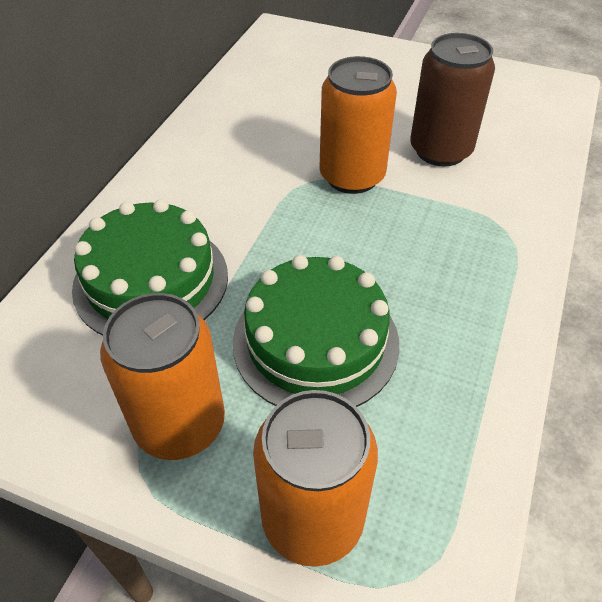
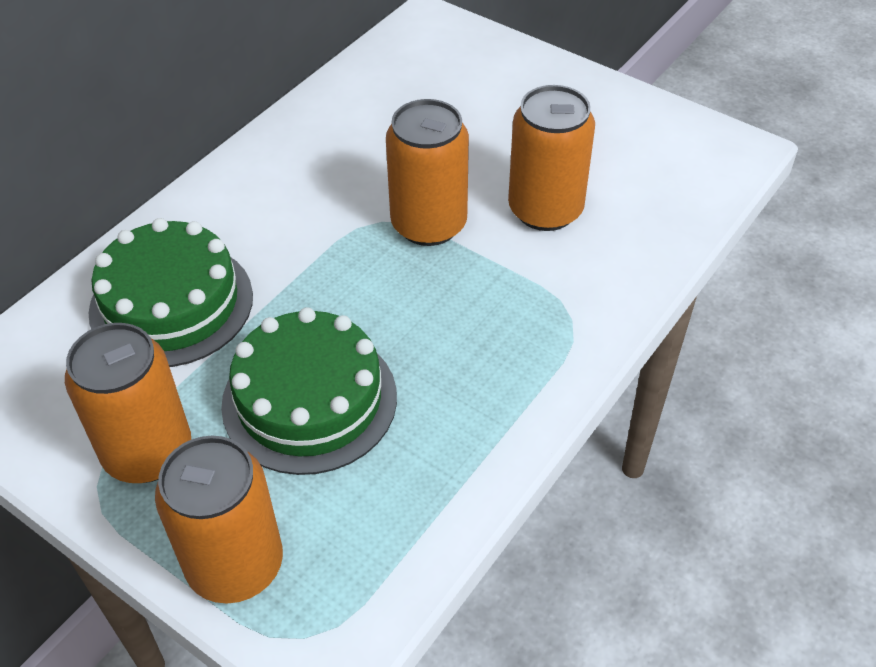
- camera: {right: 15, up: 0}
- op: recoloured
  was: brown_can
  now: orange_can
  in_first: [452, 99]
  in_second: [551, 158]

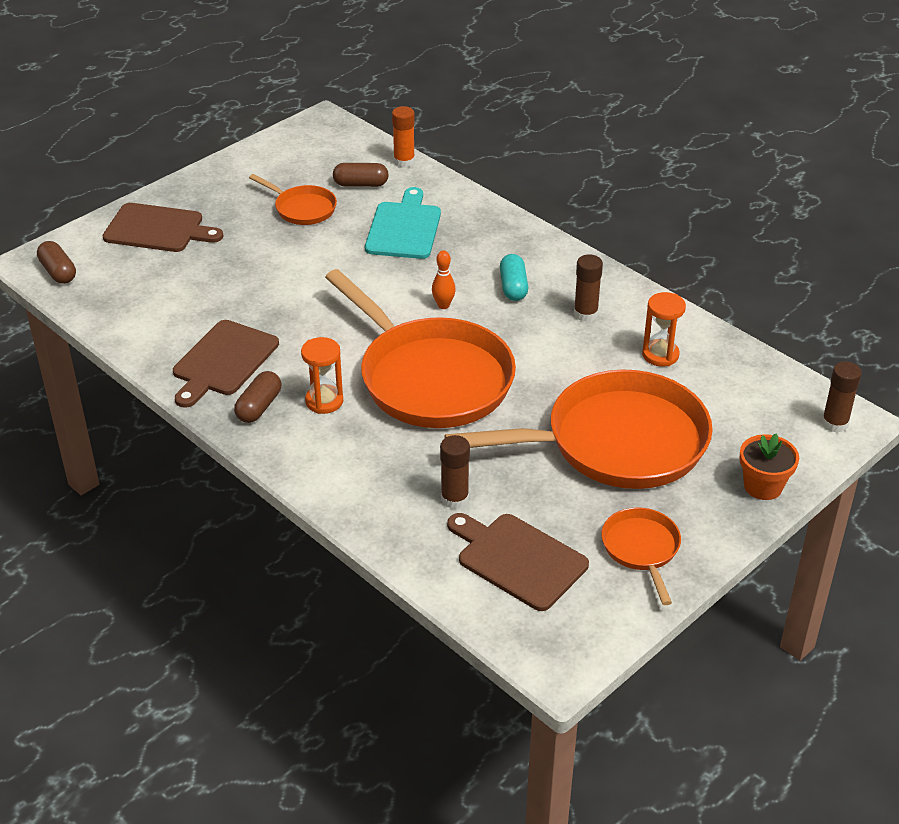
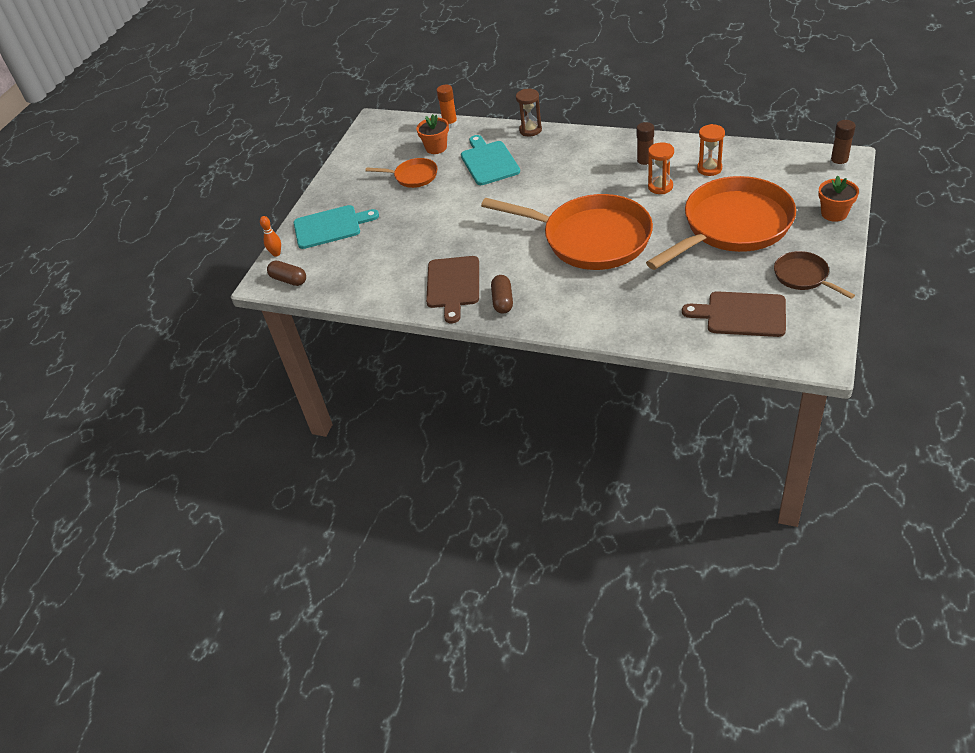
- camera: {right: -20, up: 5}
- op: recoloured
  was: brown_cutting_board
  now: turquoise_cutting_board
  in_first: [163, 227]
  in_second: [336, 227]
- op: moved
  was: orange_hourglass
  in_first: [322, 375]
  in_second: [661, 168]
- op: replaced
  was: brown_capsule
  now: orange_flower_pot
  in_first: [361, 175]
  in_second: [432, 134]
- op: moved
  was: orange_bowling_pin
  in_first: [444, 279]
  in_second: [270, 236]
- op: removed
  was: brown_glue_stick
  in_first: [455, 472]
- op: removed
  was: turquoise_capsule
  in_first: [514, 277]
- op: recoloured
  was: orange_pan
  now: brown_pan
  in_first: [641, 556]
  in_second: [814, 275]
- op: added
  now: brown_hourglass
  in_second: [529, 113]

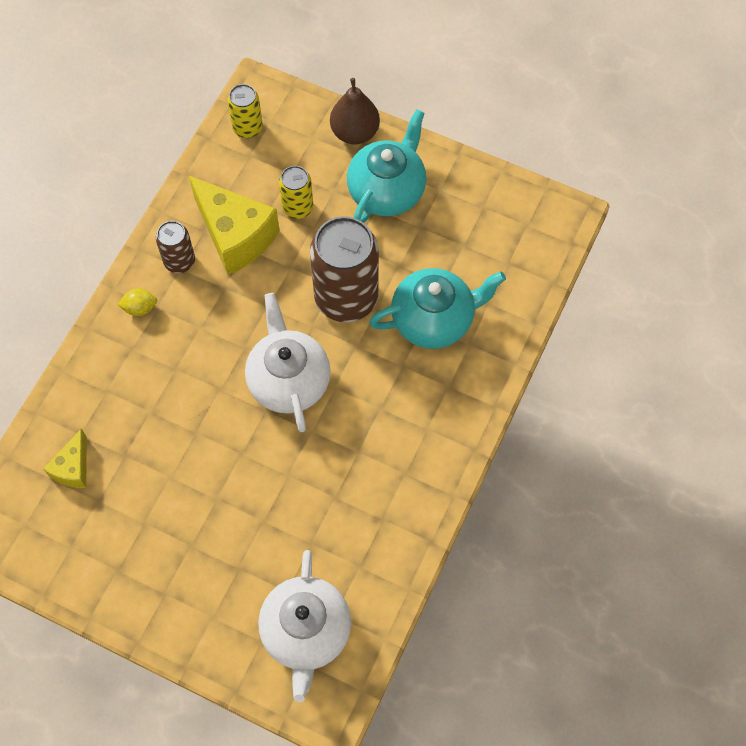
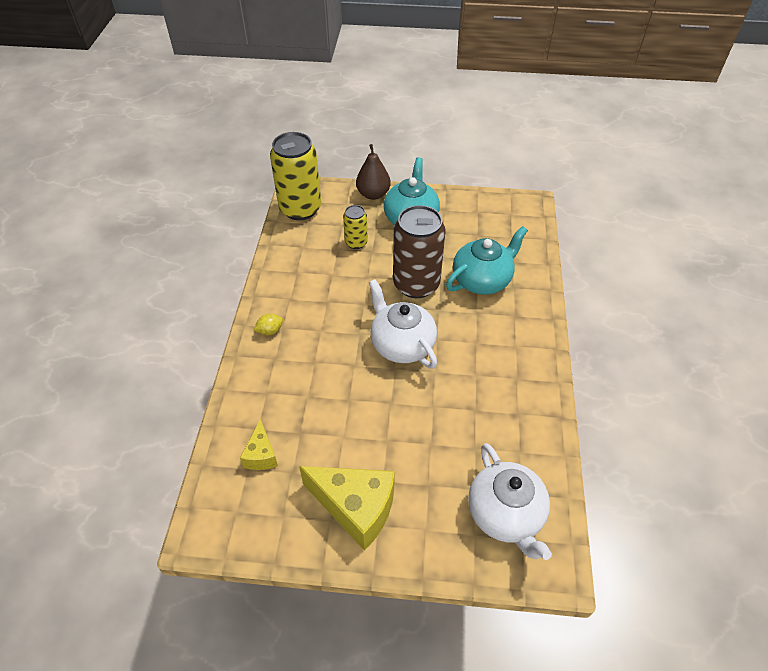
- camera: {right: -20, up: -15}
- op: removed
  was: brown_can
  in_first: [175, 247]
- op: moved
  was: yellow_cheese
  in_first: [234, 225]
  in_second: [347, 508]
- op: resized
  was: yellow_can
  in_first: [245, 111]
  in_second: [295, 176]
  ratio: 1.97

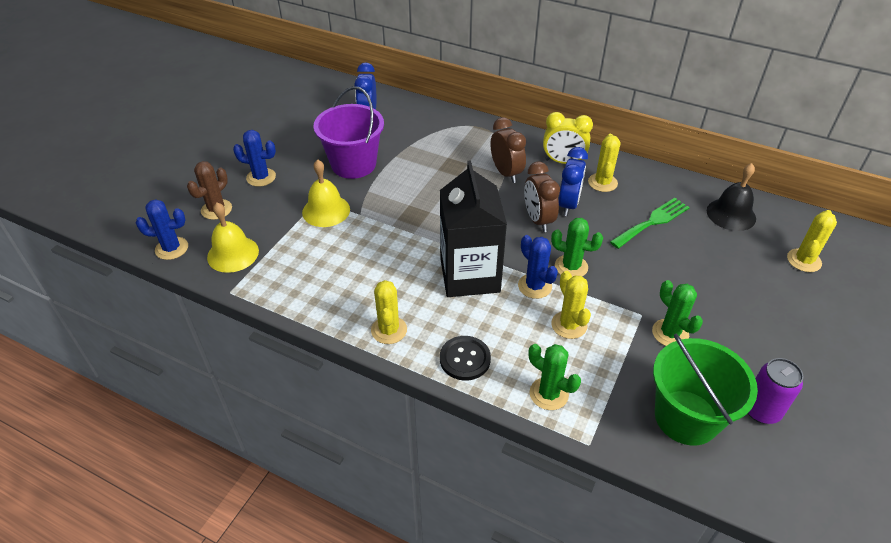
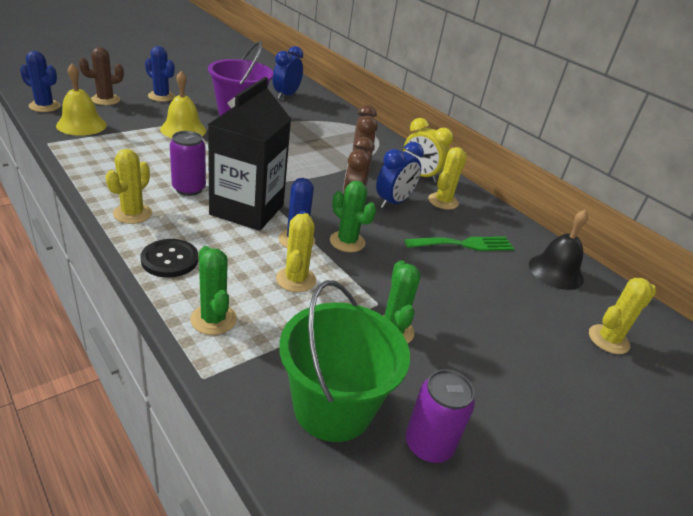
- camera: {right: 20, up: -10}
- op: added
  now: purple_can
  in_second: [188, 163]

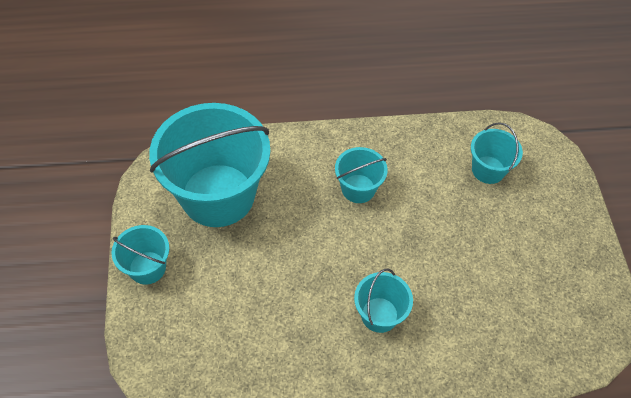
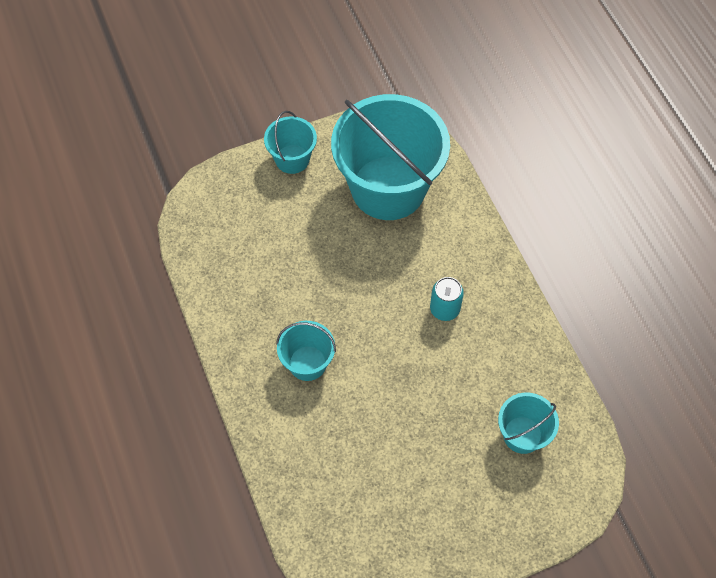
- camera: {right: 75, up: 5}
- op: replaced
  was: turquoise_bucket
  now: turquoise_can
  in_first: [361, 175]
  in_second: [447, 299]

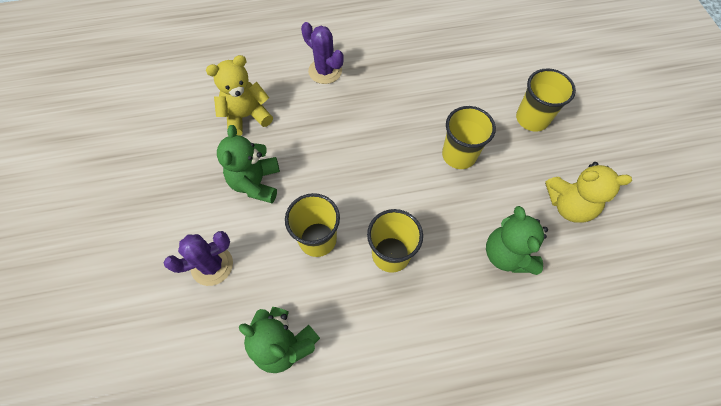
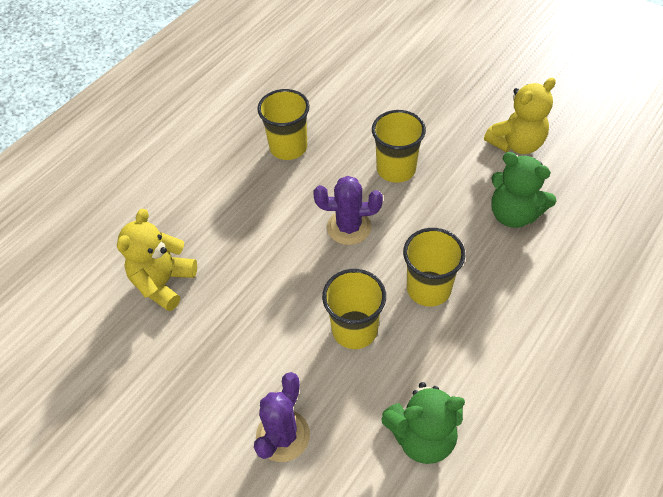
- camera: {right: -40, up: -10}
- op: removed
  was: green_teddy_bear
  in_first: [248, 164]
- op: moved
  was: purple_cactus
  in_first: [322, 53]
  in_second: [348, 210]
- op: moved
  was: yellow_cup
  in_first: [546, 100]
  in_second: [283, 124]

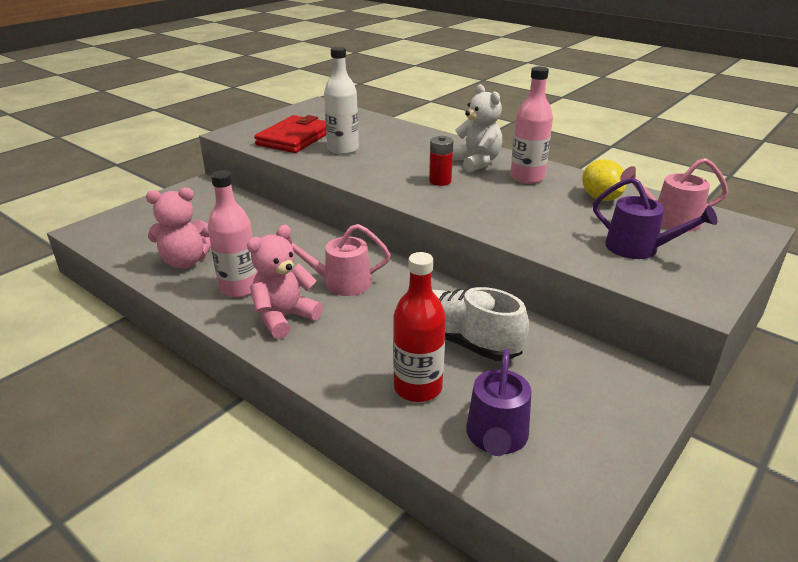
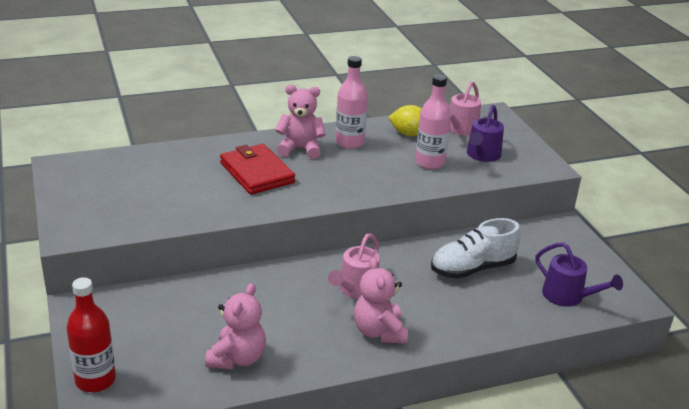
- camera: {right: -60, up: 0}
- op: moved
  was: pink_bottle
  in_first: [233, 234]
  in_second: [433, 121]
- op: moved
  was: red_wallet
  in_first: [290, 134]
  in_second: [257, 169]
- op: removed
  was: white_bottle
  in_first: [341, 101]
- op: moved
  was: red_bottle
  in_first: [419, 327]
  in_second: [91, 334]
- op: removed
  was: red_battery
  in_first: [441, 161]
- op: recoloured
  was: white_teddy_bear
  now: pink_teddy_bear
  in_first: [477, 128]
  in_second: [300, 122]
- op: turned
  was: purple_watering_can
  in_first: [655, 218]
  in_second: [485, 133]
  clockwise: 135

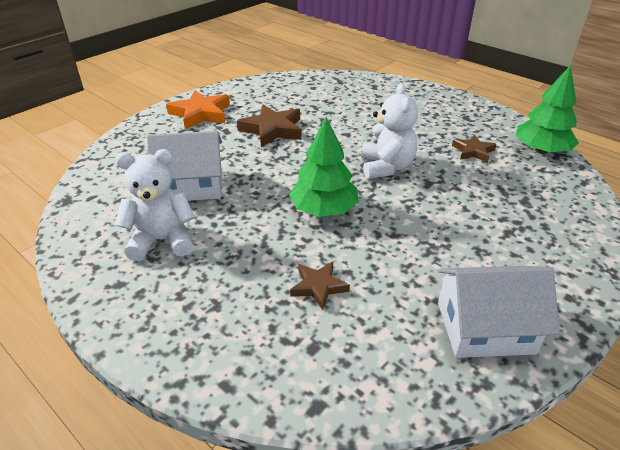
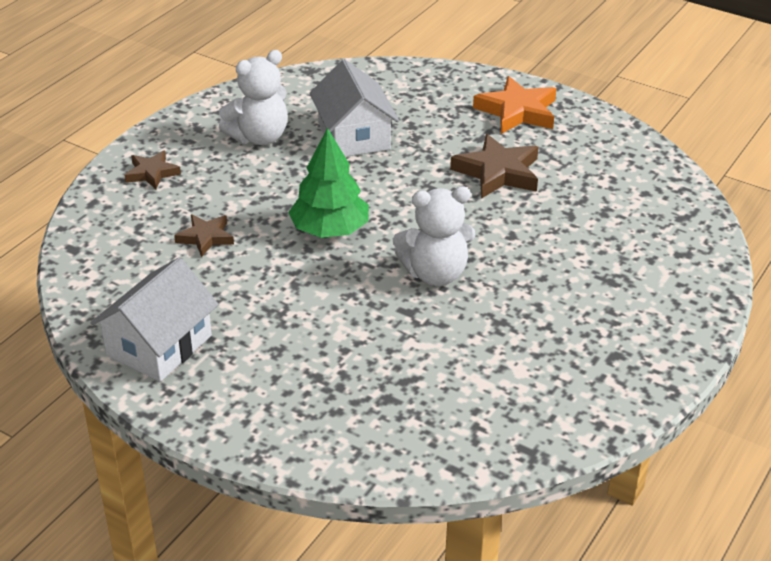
- camera: {right: 80, up: 0}
- op: turned
  was: white_teddy_bear
  in_first: [155, 205]
  in_second: [253, 97]
  clockwise: 75
- op: turned
  was: white_house
  in_first: [499, 312]
  in_second: [154, 319]
  clockwise: 45
- op: moved
  was: brown_star
  in_first: [474, 148]
  in_second: [152, 170]
- op: removed
  was: green_tree
  in_first: [547, 109]

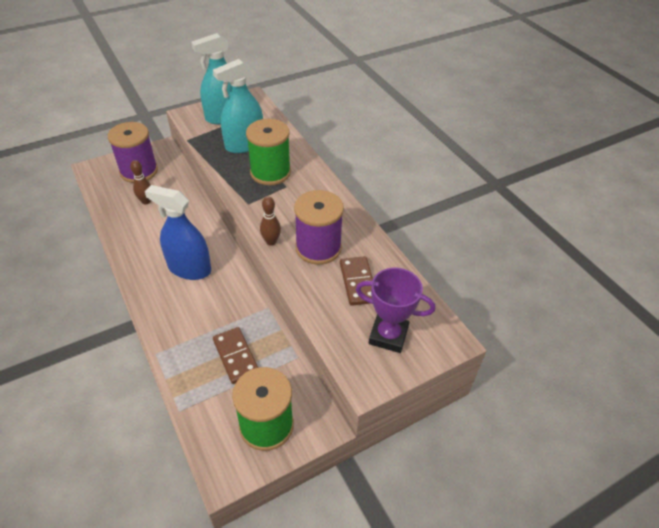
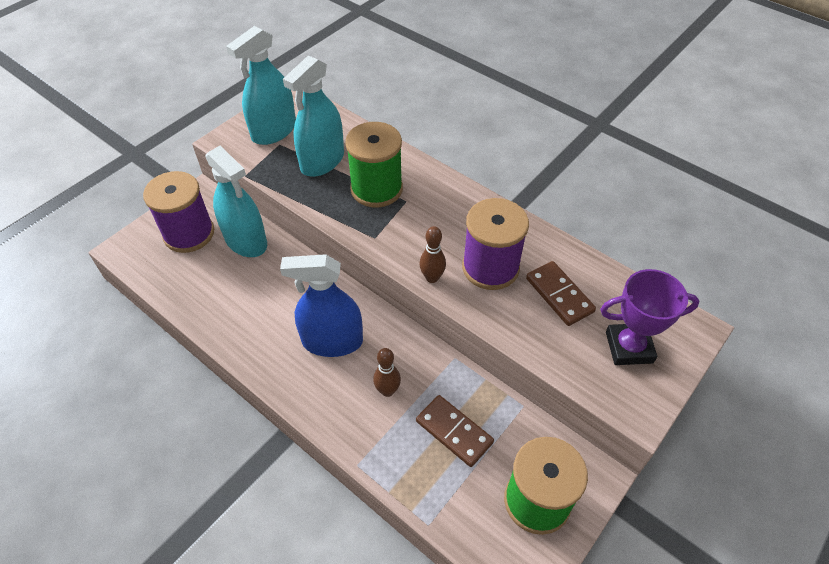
- camera: {right: -20, up: 5}
- op: moved
  was: brown_bowling_pin
  in_first: [140, 182]
  in_second: [387, 372]
- op: added
  now: turquoise_spray_bottle
  in_second: [236, 201]

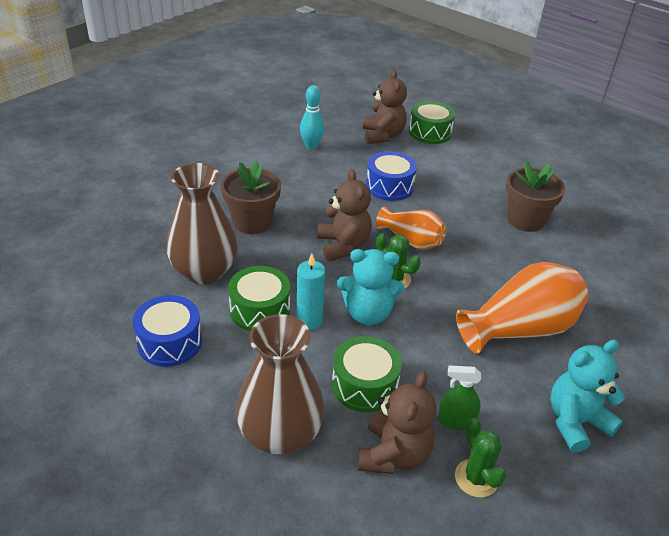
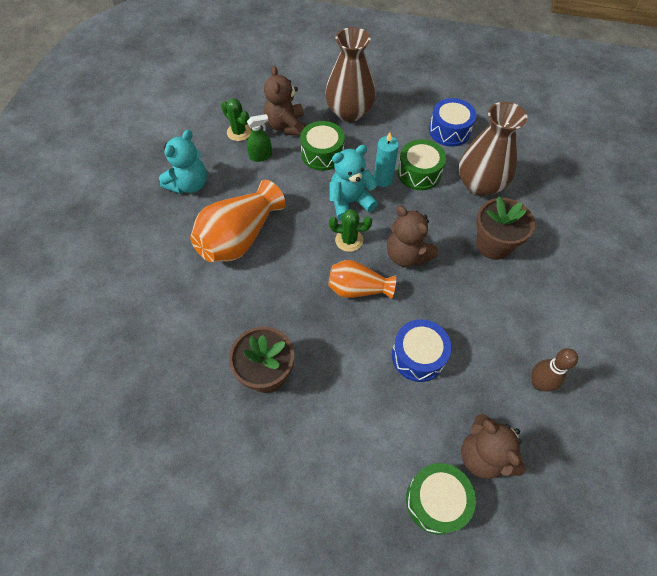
- camera: {right: 155, up: 20}
- op: recoloured
  was: turquoise_bowling_pin
  now: brown_bowling_pin
  in_first: [312, 117]
  in_second: [554, 370]

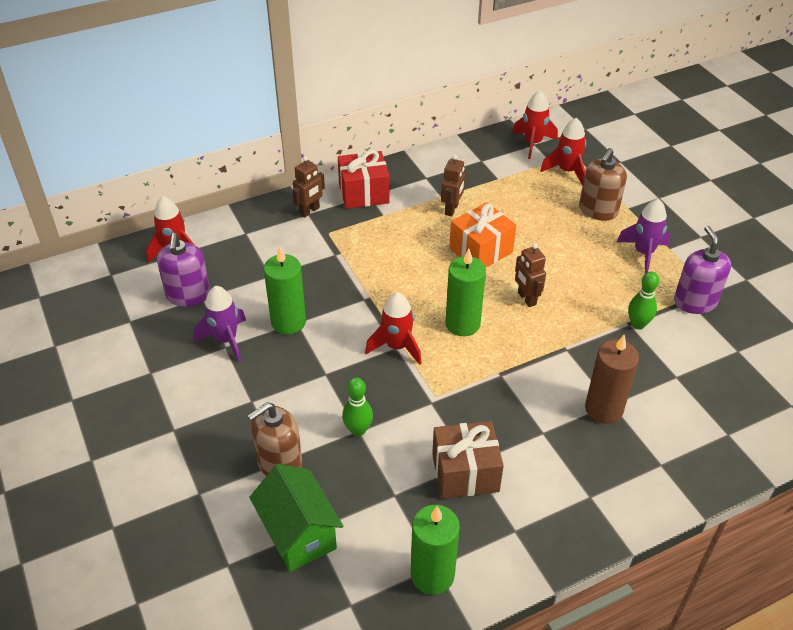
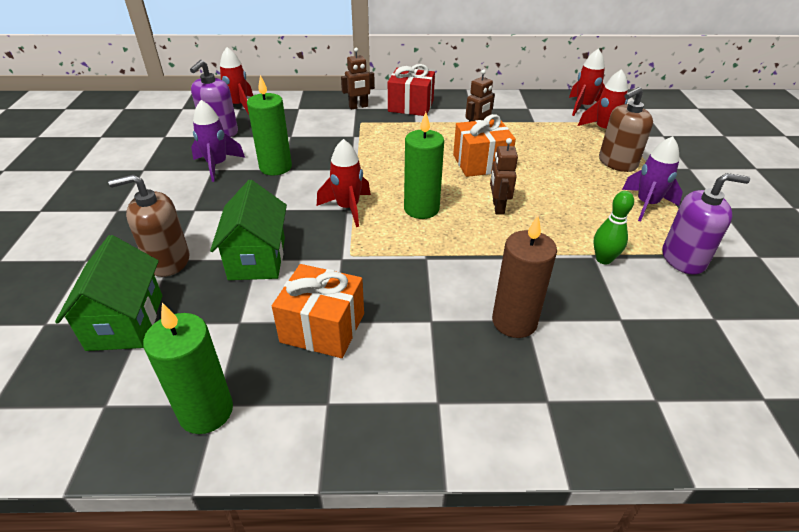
- camera: {right: 25, up: -5}
- op: replaced
  was: green_bowling_pin
  now: green_house
  in_first: [357, 406]
  in_second: [248, 230]
- op: recoloured
  was: brown_gift
  now: orange_gift
  in_first: [468, 460]
  in_second: [318, 311]
- op: turned
  was: purple_soap_dispenser
  in_first: [702, 270]
  in_second: [706, 224]
  clockwise: 75

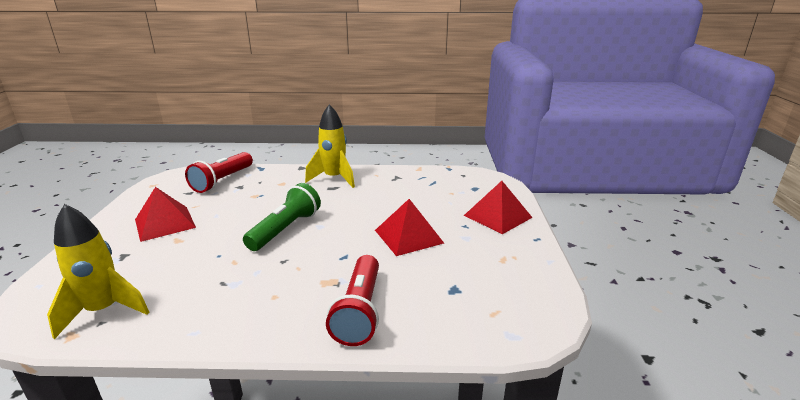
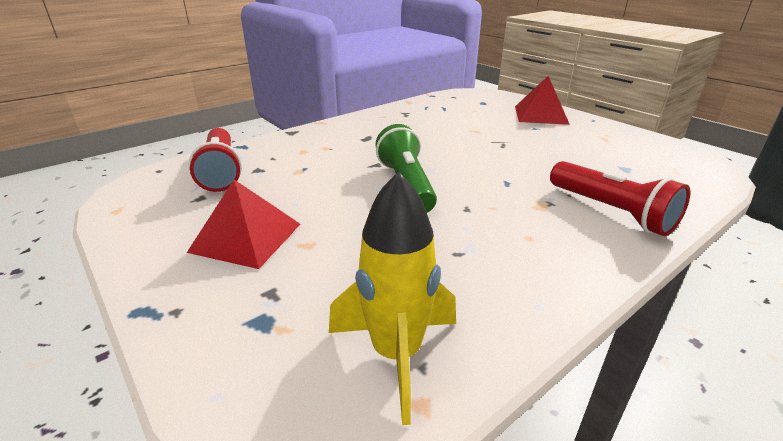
- camera: {right: -40, up: 5}
- op: removed
  was: yellow_rocket
  in_first: [330, 146]
- op: removed
  was: red_pyramid
  in_first: [409, 227]

